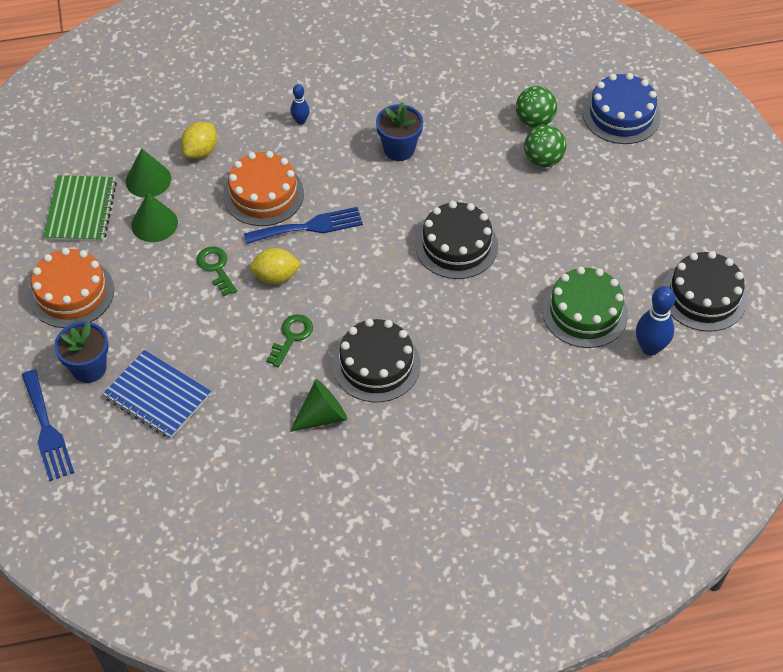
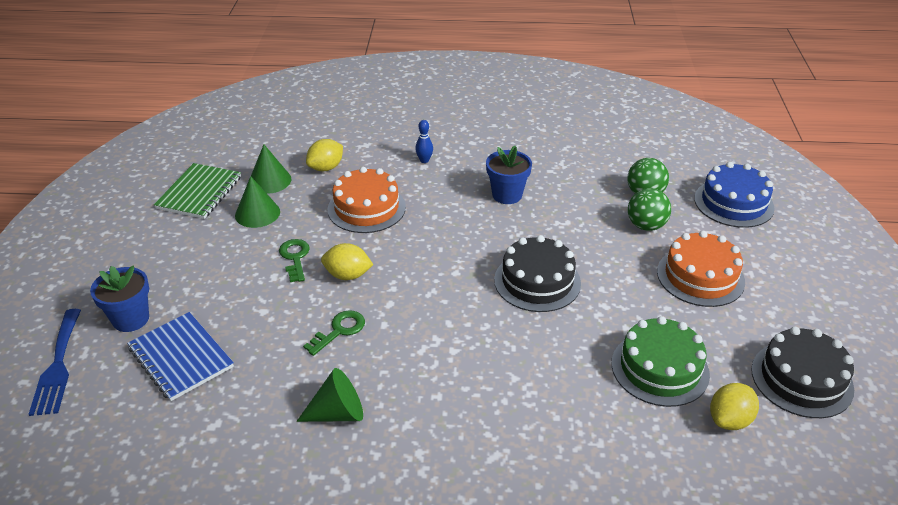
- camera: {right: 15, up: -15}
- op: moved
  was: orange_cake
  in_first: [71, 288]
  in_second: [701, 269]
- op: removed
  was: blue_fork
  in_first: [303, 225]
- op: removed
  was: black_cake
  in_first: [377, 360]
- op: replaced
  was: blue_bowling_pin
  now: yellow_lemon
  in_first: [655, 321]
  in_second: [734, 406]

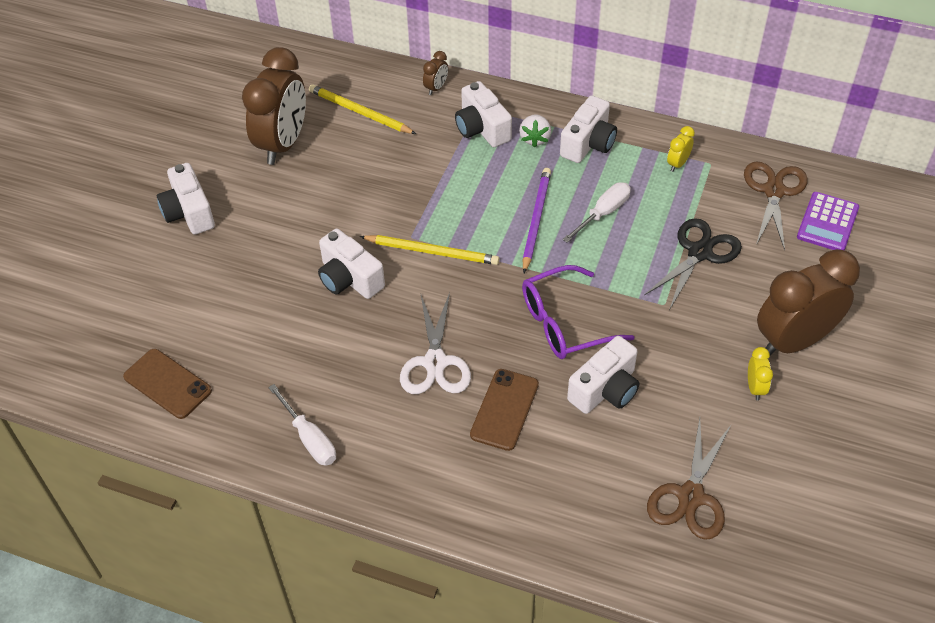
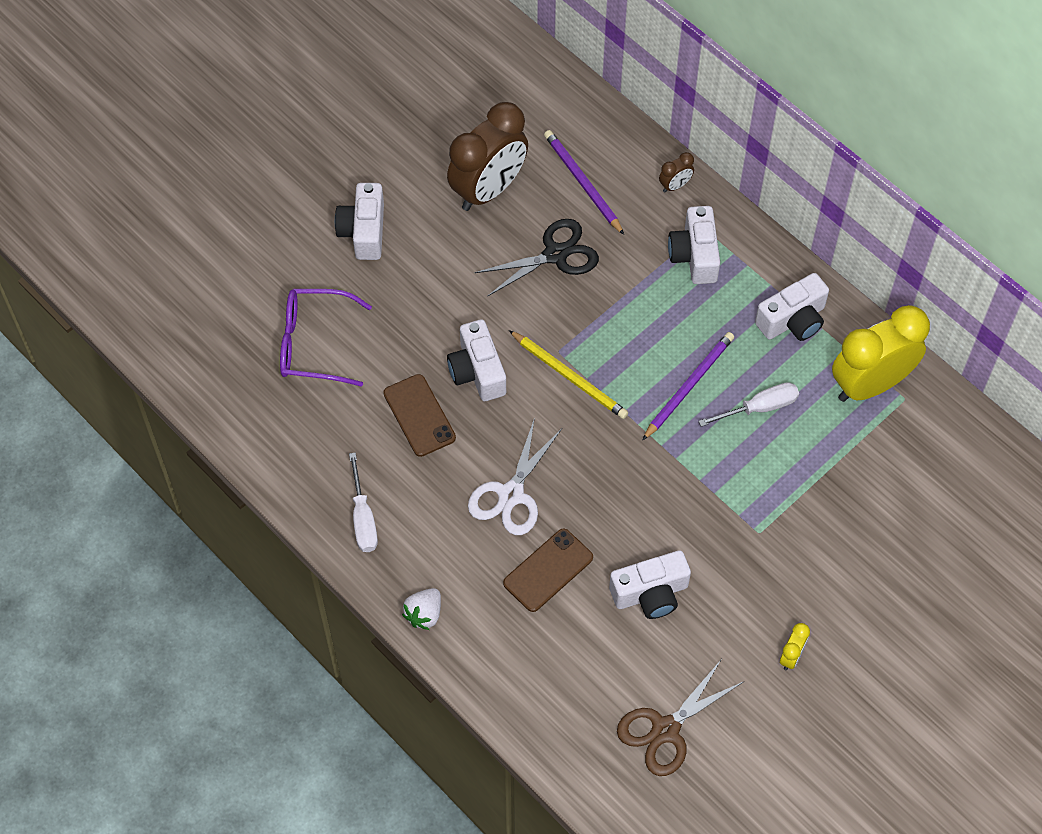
- camera: {right: 25, up: 10}
- op: moved
  was: brown_phone
  in_first: [167, 384]
  in_second: [419, 415]
- op: recoloured
  was: yellow_pencil
  now: purple_pencil
  in_first: [362, 109]
  in_second: [584, 182]
- op: moved
  was: white_strawberry
  in_first: [535, 131]
  in_second: [421, 609]
- op: moved
  was: purple_glasses
  in_first: [578, 312]
  in_second: [326, 338]
- op: moved
  was: black_scissors
  in_first: [693, 264]
  in_second: [537, 258]
- op: resized
  was: yellow_clock
  in_first: [681, 149]
  in_second: [881, 353]
  ratio: 2.45
- op: removed
  was: brown_scissors
  in_first: [776, 205]
- op: removed
  was: brown_clock
  in_first: [808, 302]
- op: removed
  was: purple_calculator
  in_first: [828, 221]

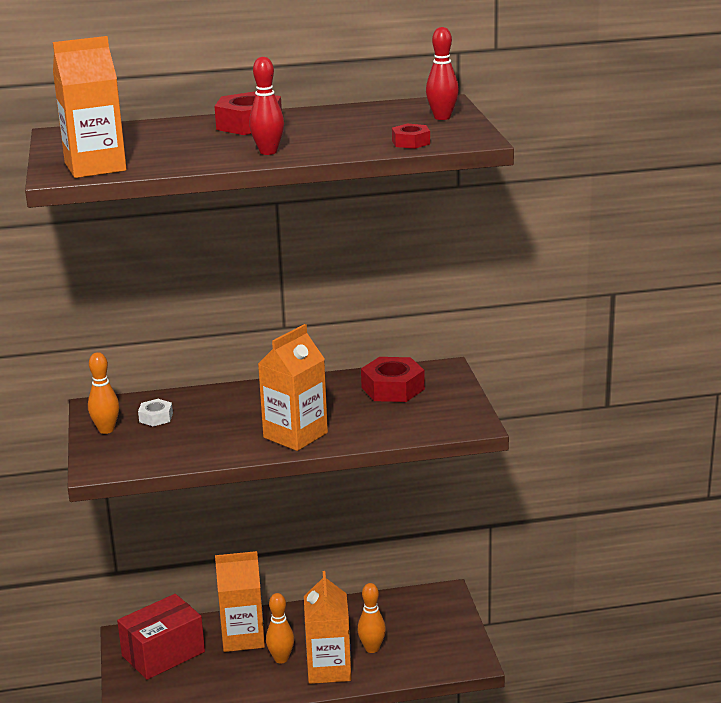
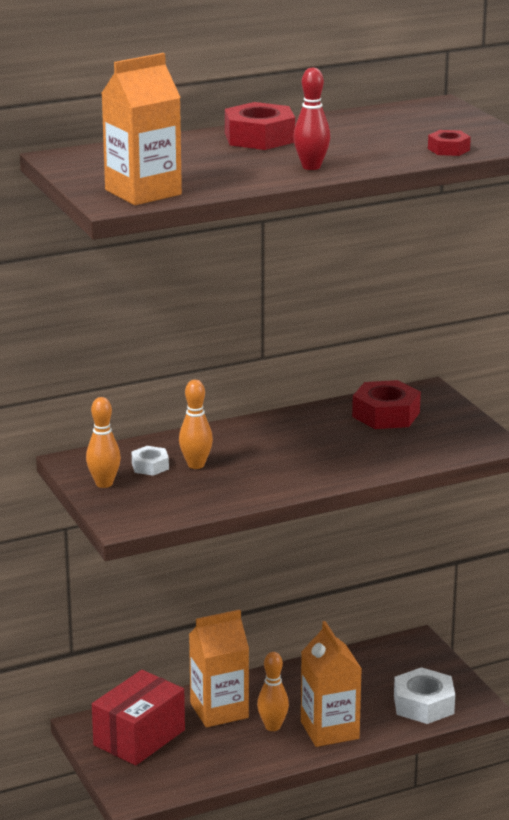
- camera: {right: -15, up: 0}
- op: removed
  was: orange_carton
  in_first: [293, 387]
- op: moved
  was: orange_bowling_pin
  in_first: [372, 618]
  in_second: [196, 424]
- op: removed
  was: red_bowling_pin
  in_first: [442, 73]
- op: added
  now: white_nut
  in_second: [424, 695]

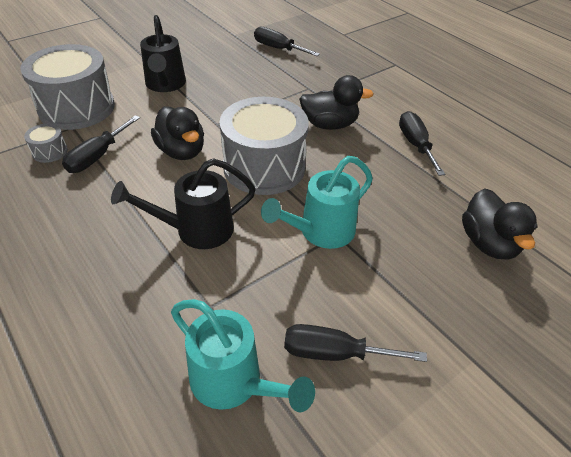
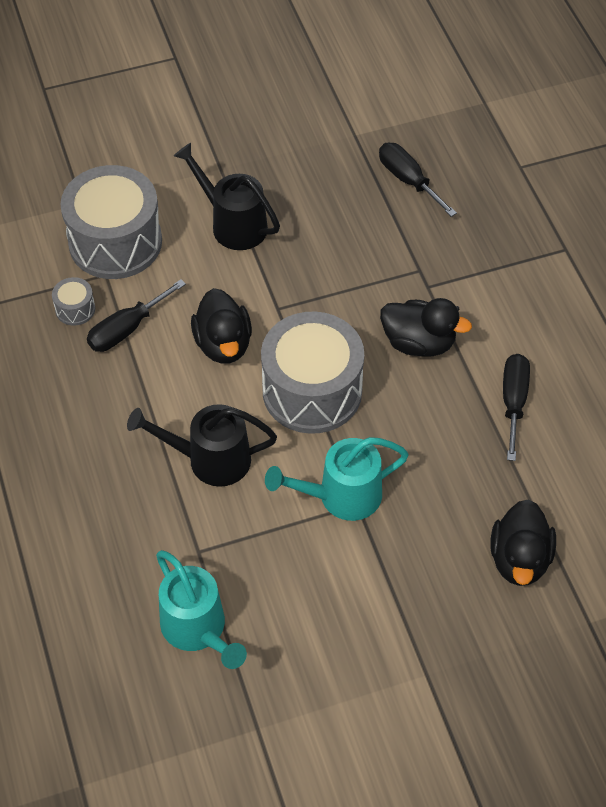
- camera: {right: 20, up: 10}
- op: turned
  was: black_watering_can
  in_first: [163, 53]
  in_second: [227, 196]
  clockwise: 120
- op: removed
  was: black_screwdriver
  in_first: [355, 343]

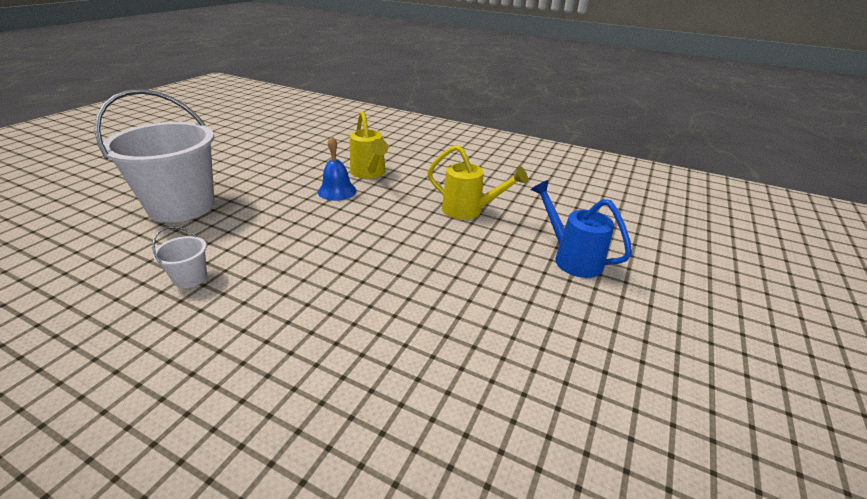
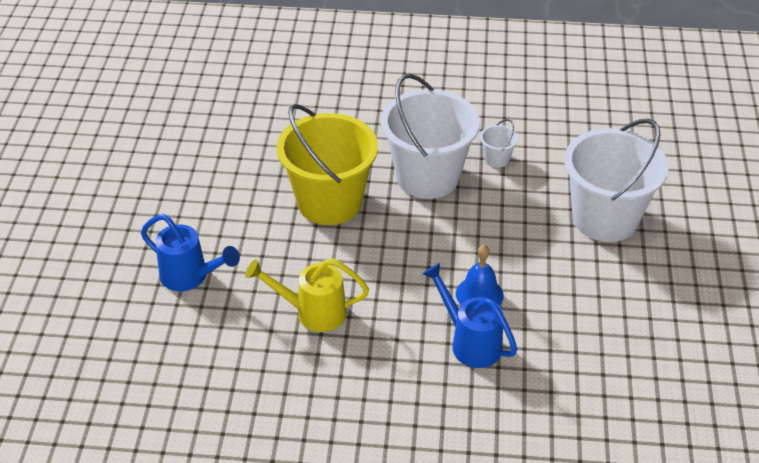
- camera: {right: 160, up: 10}
- op: recoloured
  was: yellow_watering_can
  now: blue_watering_can
  in_first: [369, 145]
  in_second: [469, 315]
- op: added
  now: yellow_bucket
  in_second: [327, 164]
- op: added
  now: white_bucket
  in_second: [430, 136]

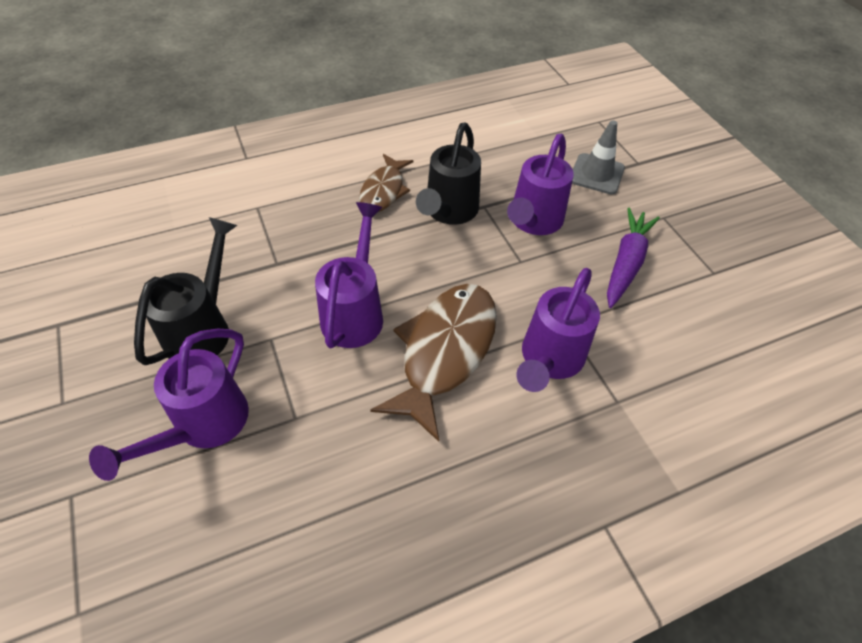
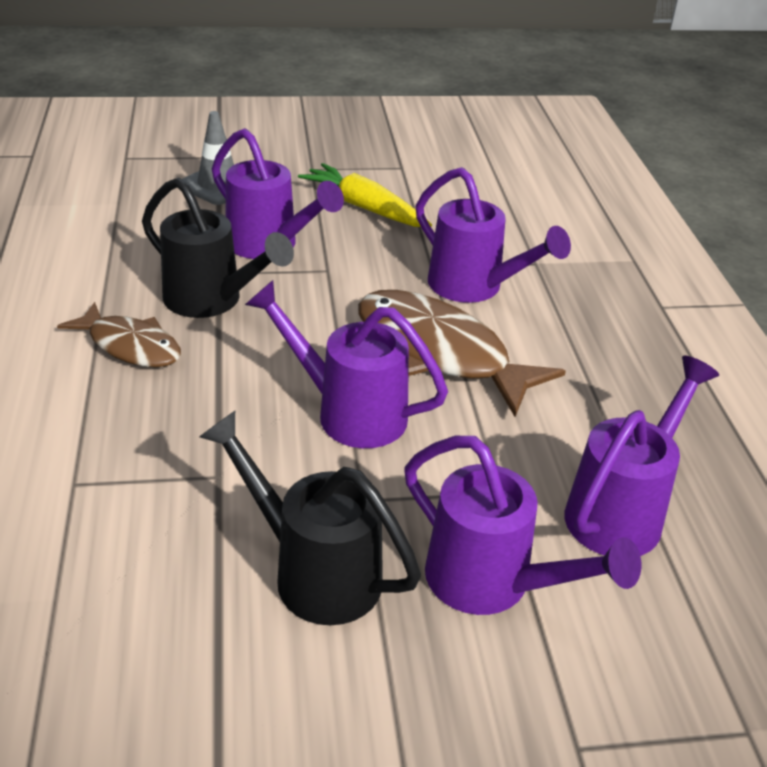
- camera: {right: -75, up: -15}
- op: recoloured
  was: purple_carrot
  now: yellow_carrot
  in_first: [633, 257]
  in_second: [365, 195]
- op: added
  now: purple_watering_can
  in_second: [641, 456]

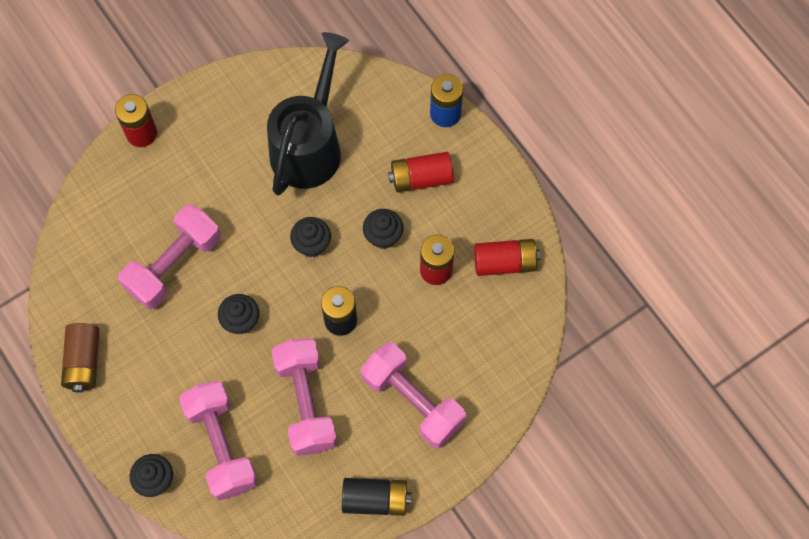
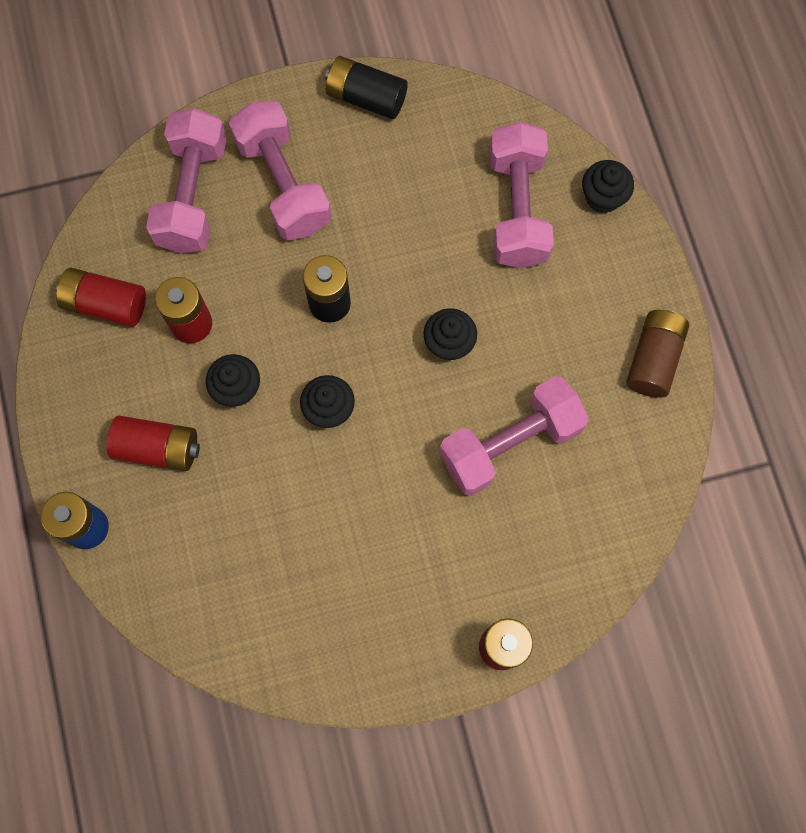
- camera: {right: -160, up: 5}
- op: removed
  was: black_watering_can
  in_first: [308, 114]
- op: moved
  was: pink_dumbbell
  in_first: [304, 397]
  in_second: [186, 180]

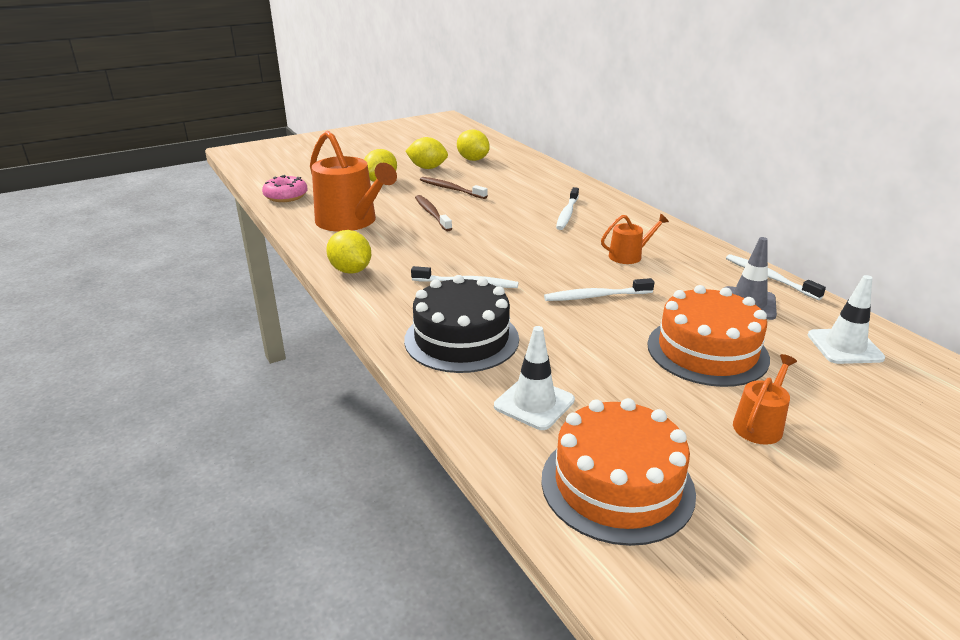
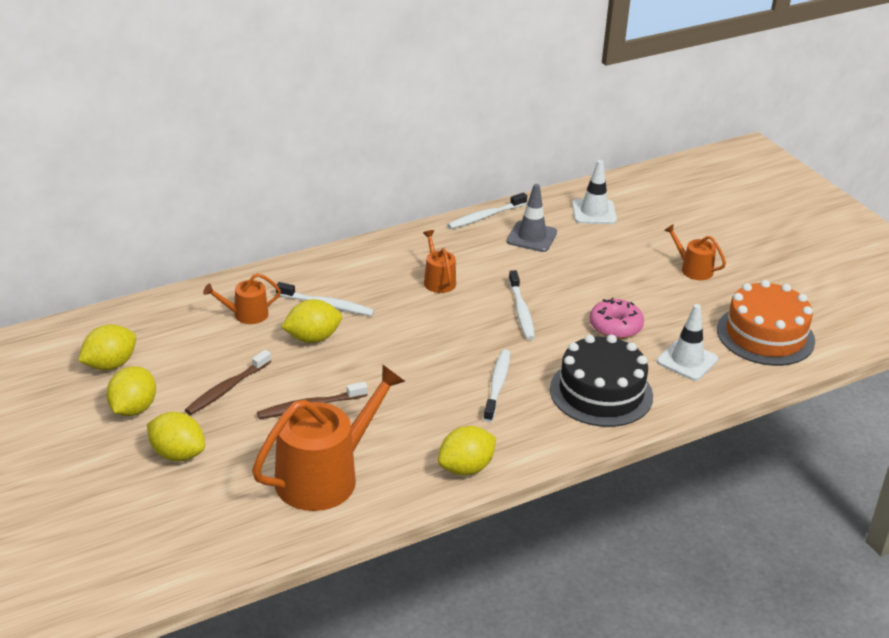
- camera: {right: -90, up: 5}
- op: moved
  was: pink_donut
  in_first: [285, 188]
  in_second: [617, 318]
- op: removed
  was: orange_cake
  in_first: [708, 336]
- op: added
  now: orange_watering_can
  in_second: [242, 298]
- op: added
  now: yellow_lemon
  in_second: [311, 321]

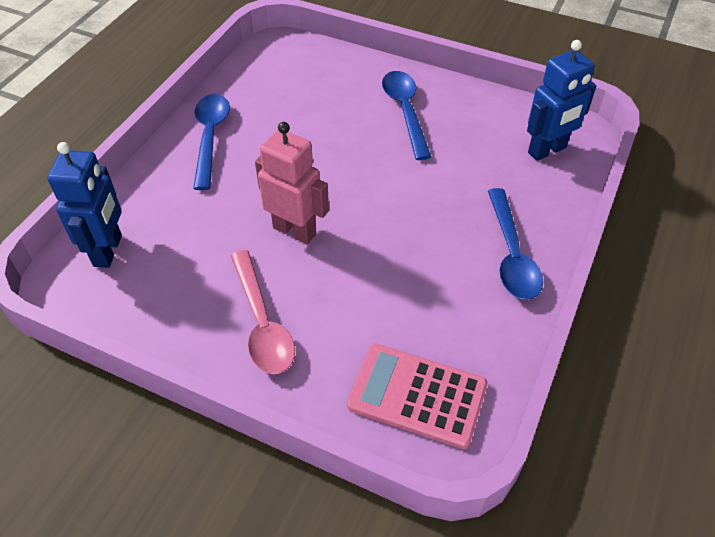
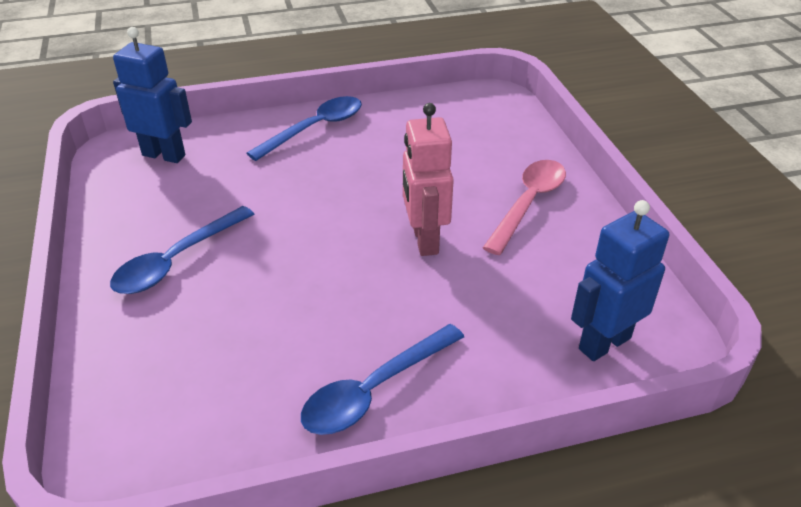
- camera: {right: -130, up: -10}
- op: removed
  was: pink_calculator
  in_first: [417, 396]

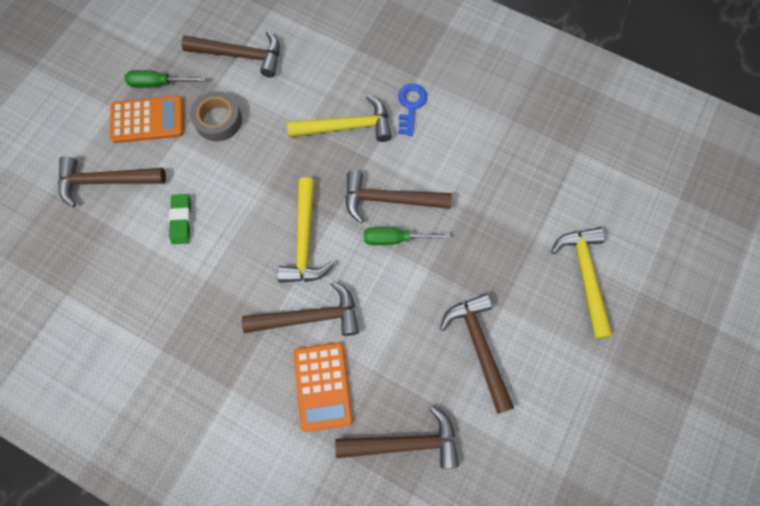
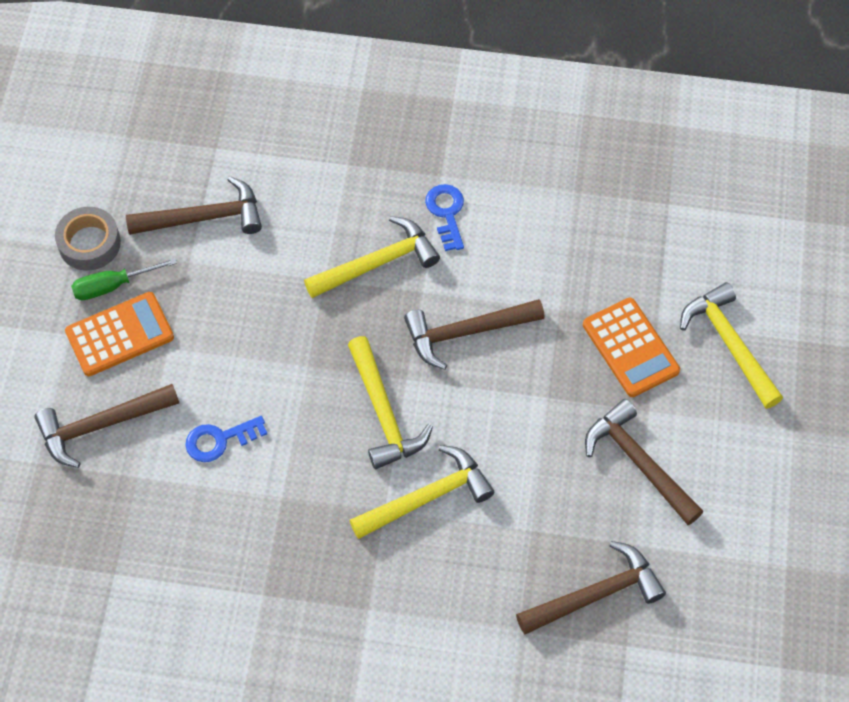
- camera: {right: -20, up: -10}
- op: replaced
  was: green_eraser
  now: blue_key
  in_first: [180, 219]
  in_second: [226, 439]
- op: moved
  was: grey_tape
  in_first: [216, 116]
  in_second: [88, 239]
- op: recoloured
  was: brown_hammer
  now: yellow_hammer
  in_first: [300, 308]
  in_second: [421, 492]
- op: moved
  was: orange_calculator
  in_first: [323, 387]
  in_second: [631, 347]
- op: removed
  was: green_screwdriver
  in_first: [407, 236]

